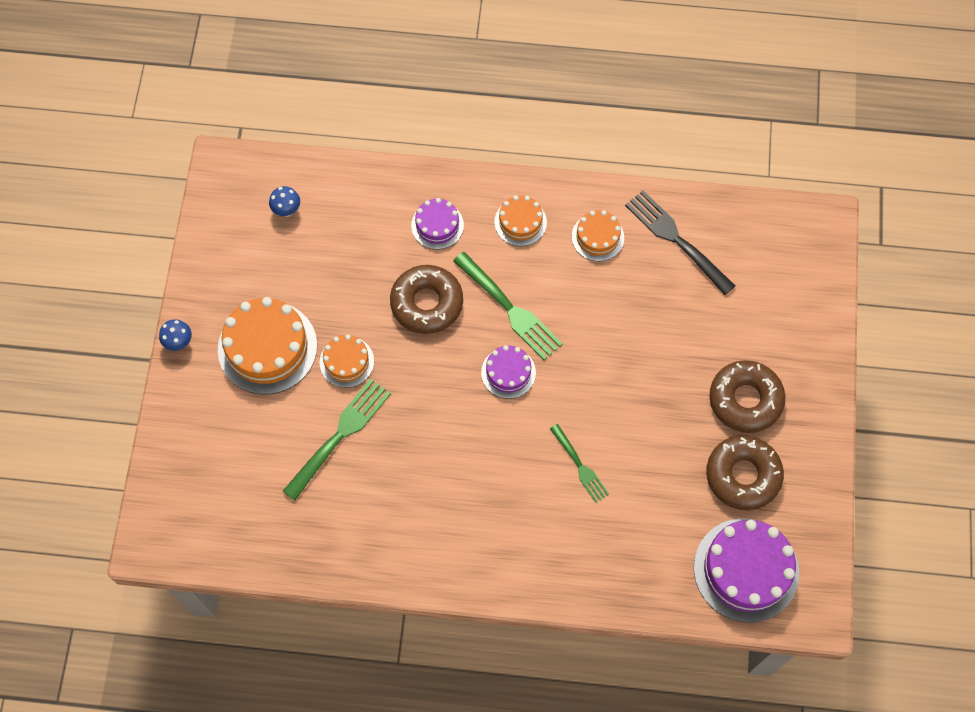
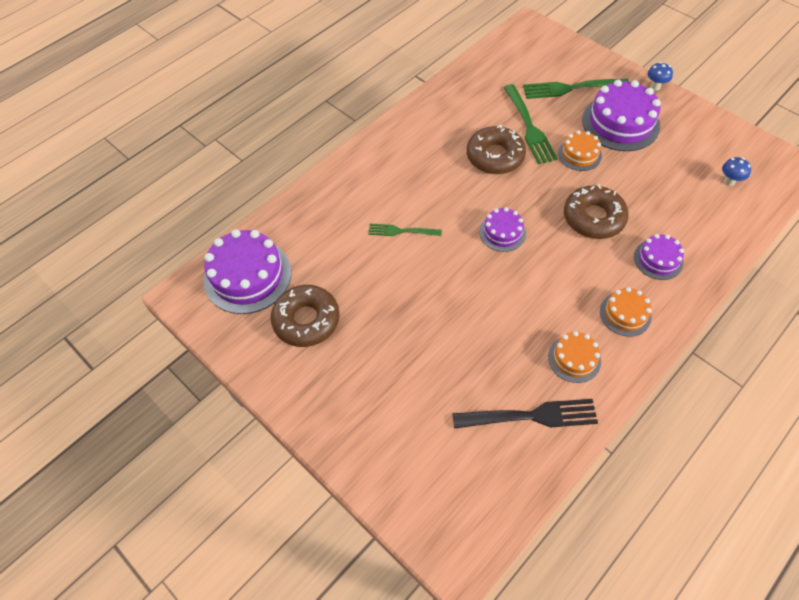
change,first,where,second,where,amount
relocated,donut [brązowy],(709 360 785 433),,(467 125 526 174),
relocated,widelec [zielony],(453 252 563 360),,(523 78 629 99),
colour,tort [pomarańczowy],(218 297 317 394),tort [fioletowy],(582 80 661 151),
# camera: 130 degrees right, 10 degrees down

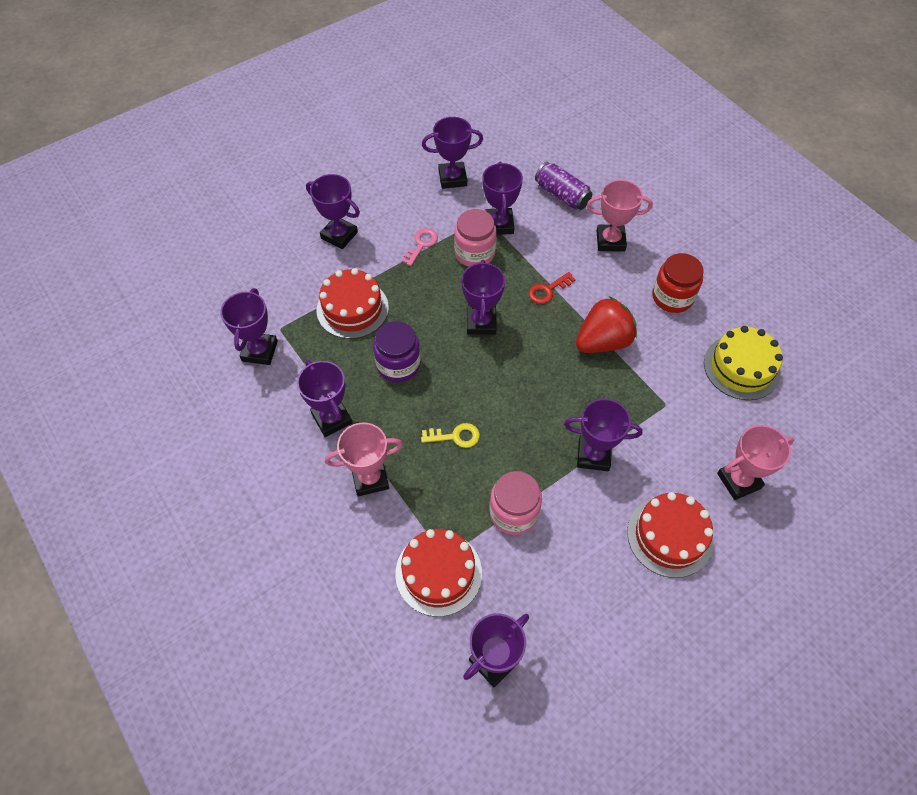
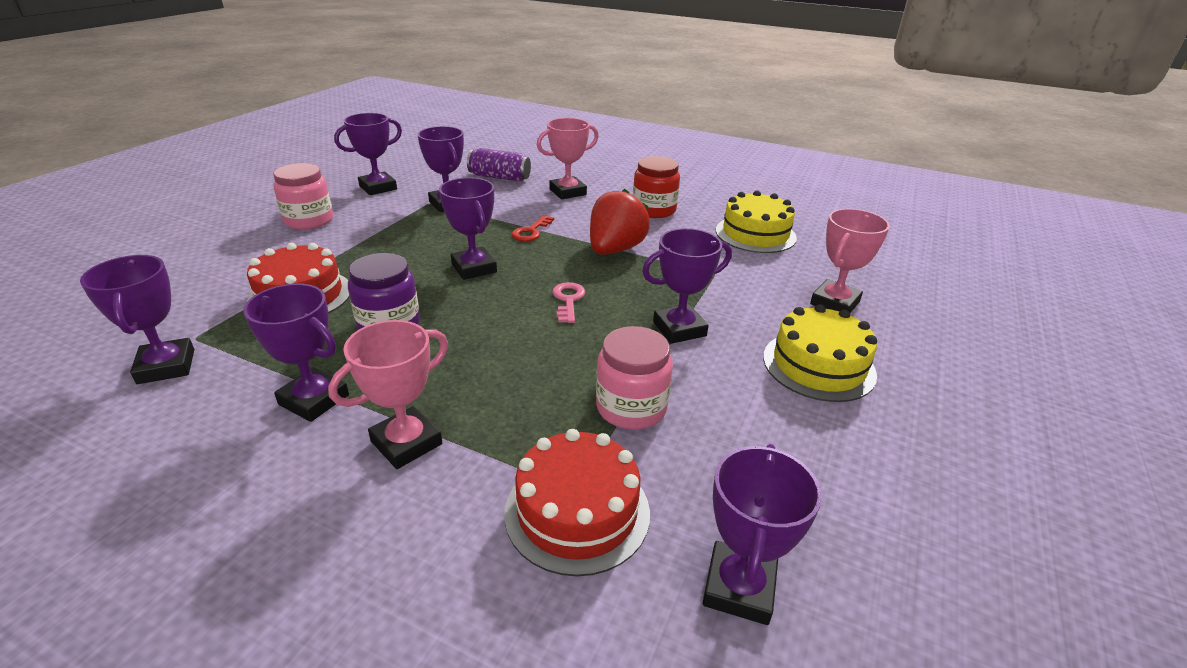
change,first,where,second,where,amount
relocated,słoik [różowy],(454 209 497 267),,(273 163 333 230),
relocated,klucz [różowy],(402 228 438 266),,(552 282 585 323),
colour,tort [czerwony],(627 492 713 578),tort [żółty],(763 304 877 402),
missing,puchar [fioletowy],(306 174 360 249),,,
missing,klucz [żółty],(421 423 480 448),,,
# camera: 30 degrees left, 25 degrees down

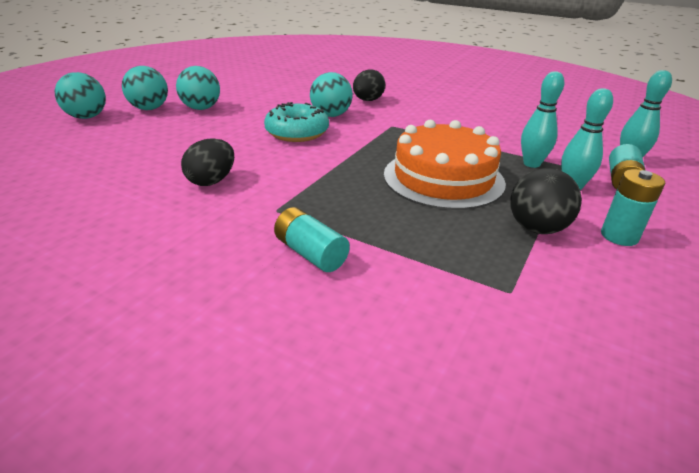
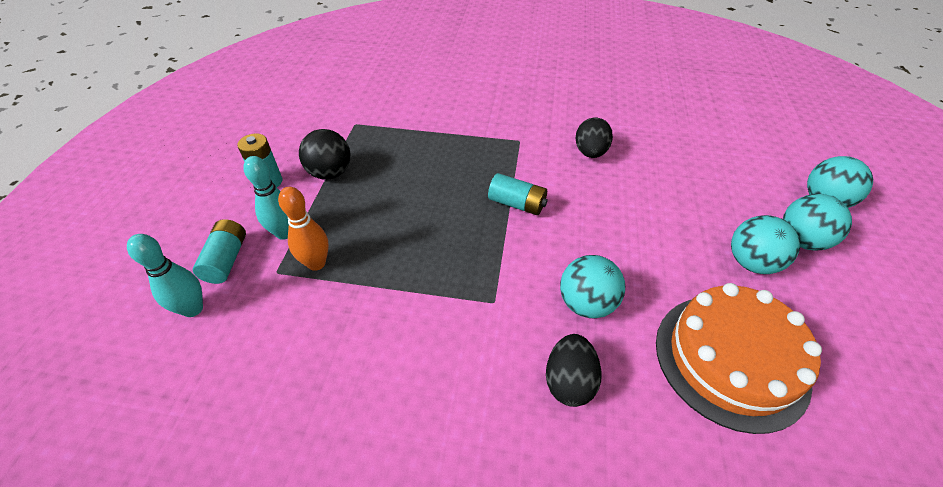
change,first,where,second,where,amount
colour,kręgiel [turkusowy],(521 71 564 168),kręgiel [pomarańczowy],(278 187 329 271),
relocated,bateria [turkusowy],(274 207 350 272),,(488 173 548 215),
relocated,tort [pomarańczowy],(384 120 506 210),,(656 283 822 434),
missing,donut [turkusowy],(264 102 329 142),,,
# camera: 160 degrees right, 15 degrees up

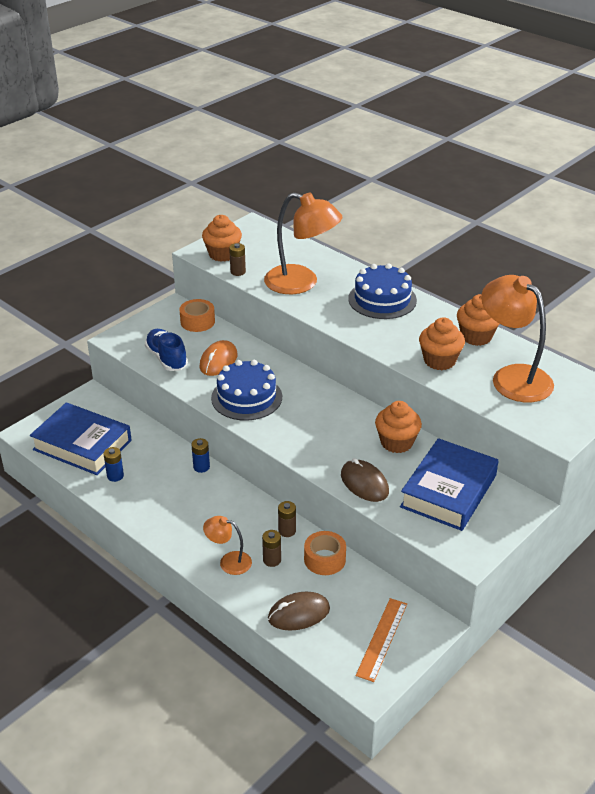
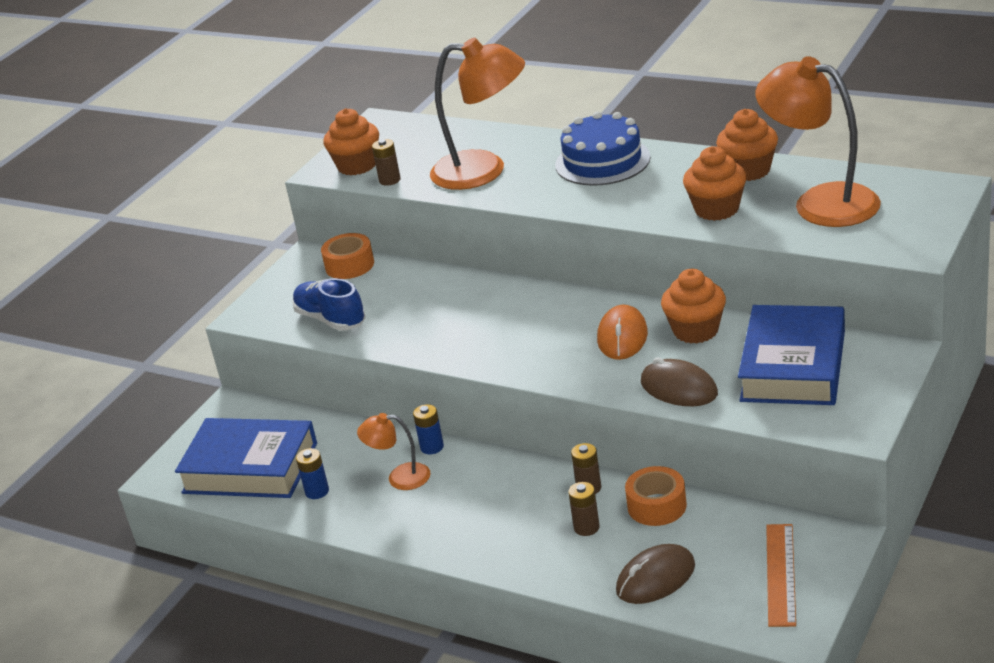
change,first,where,second,where,amount
relocated,lampka [pomarańczowy],(203 516 252 575),,(357 413 431 490),
relocated,myszka [pomarańczowy],(199 340 237 376),,(597 305 648 360),
missing,tort [niebieski],(211 360 282 421),,,
# camera: 10 degrees left, 5 degrees down

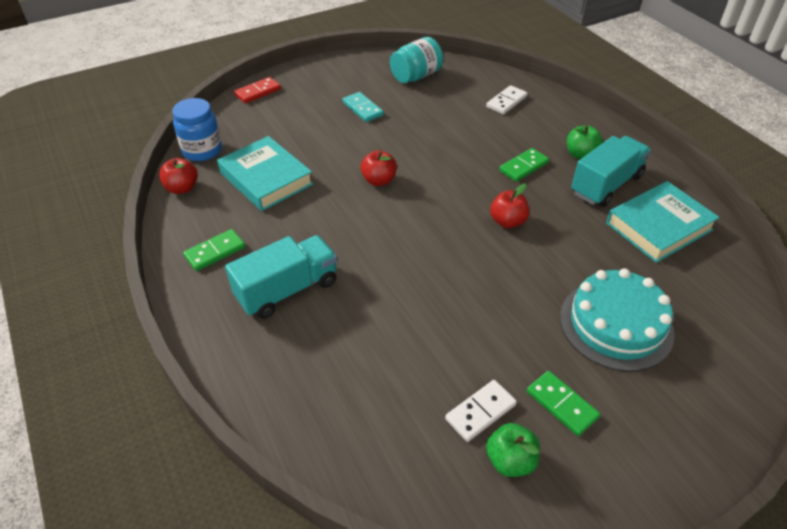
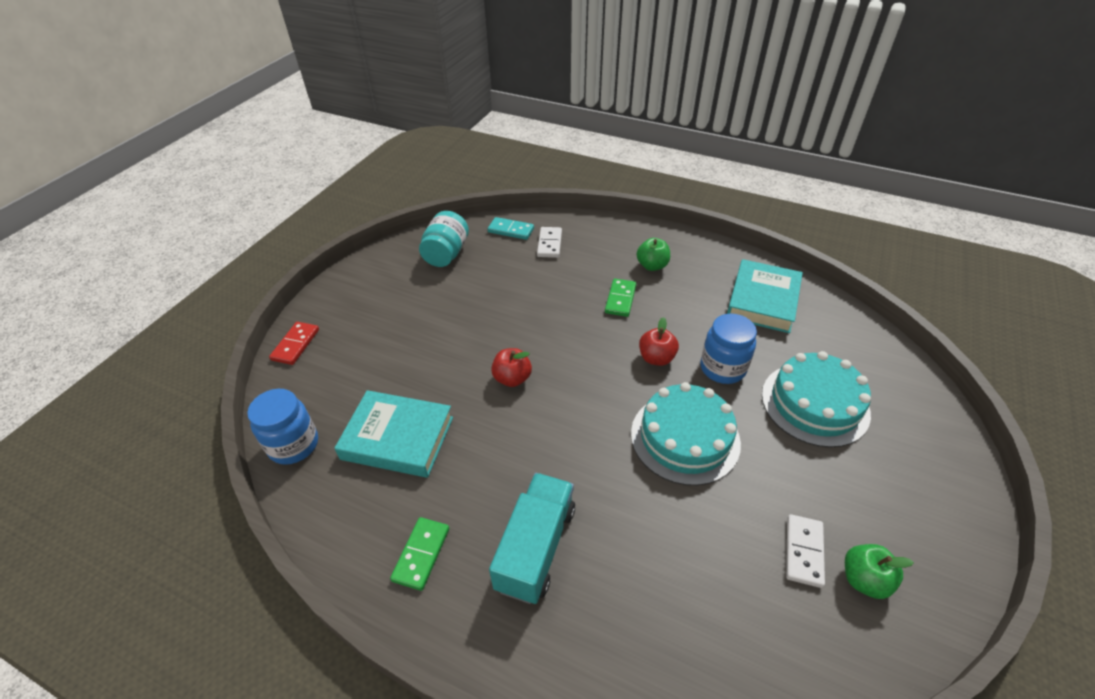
change,first,where,second,where,amount
relocated,kostka domina [turkusowy],(342 92 384 122),,(488 217 534 240),
appeared,,,tort [turkusowy],(631 382 741 486),
appeared,,,słoik [niebieski],(700 314 757 384),
missing,jabłko [czerwony],(159 158 198 194),,,
missing,kostka domina [zielony],(527 371 600 436),,,
missing,ciężarówka [turkusowy],(571 136 651 207),,,
# camera: 35 degrees left, 0 degrees up

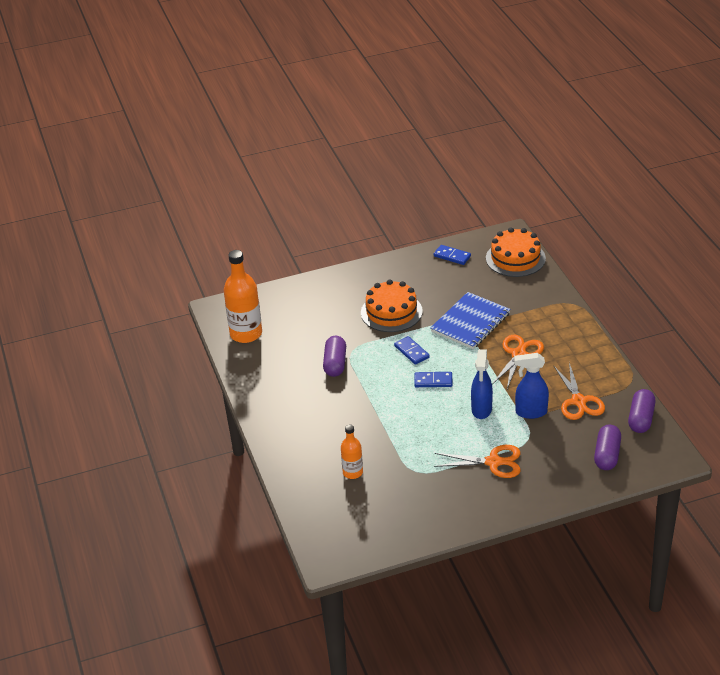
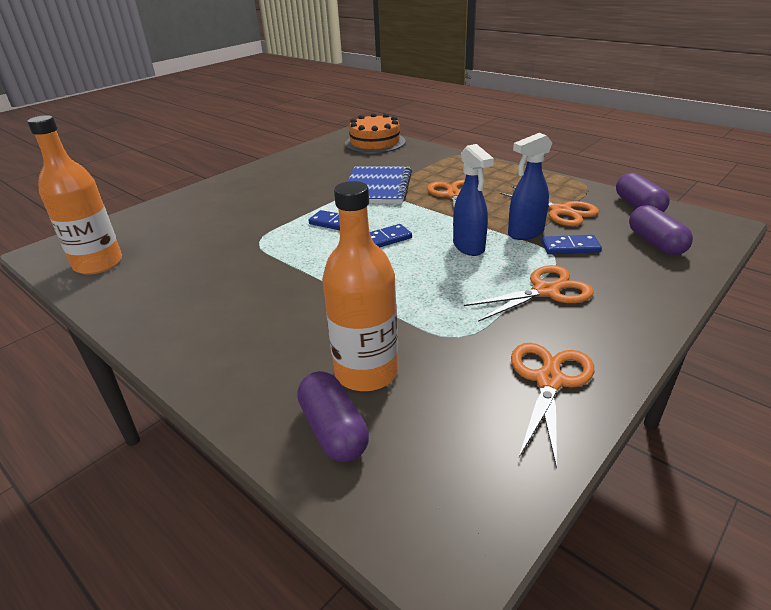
change,first,where,second,where,amount
relocated,kapsułka [fioletowy],(323 336 346 377),,(297 371 369 462),
size,butelka [pomarańczowy],(341 425 363 479),,(322 181 399 391),x1.79
appeared,,,nożyczki [pomarańczowy],(511 343 594 468),
relocated,kostka domina [niebieski],(434 245 471 265),,(541 235 602 254),
missing,tort [pomarańczowy],(361 280 423 332),,,
# camera: 30 degrees left, 5 degrees down

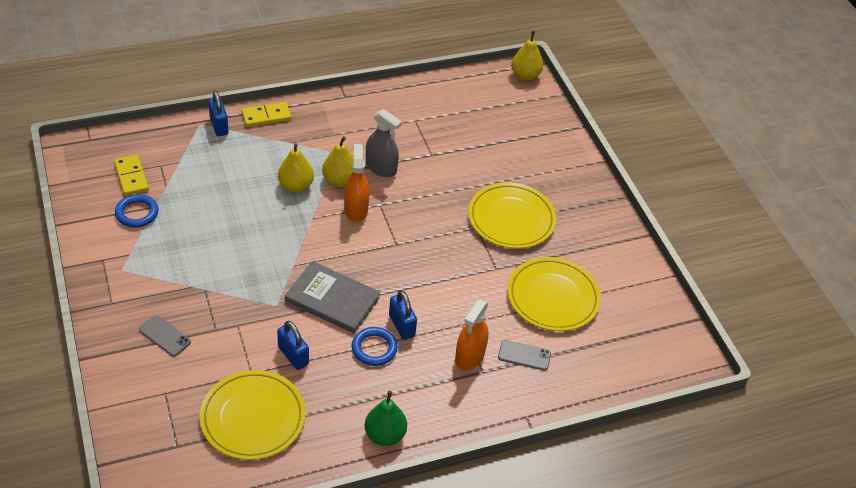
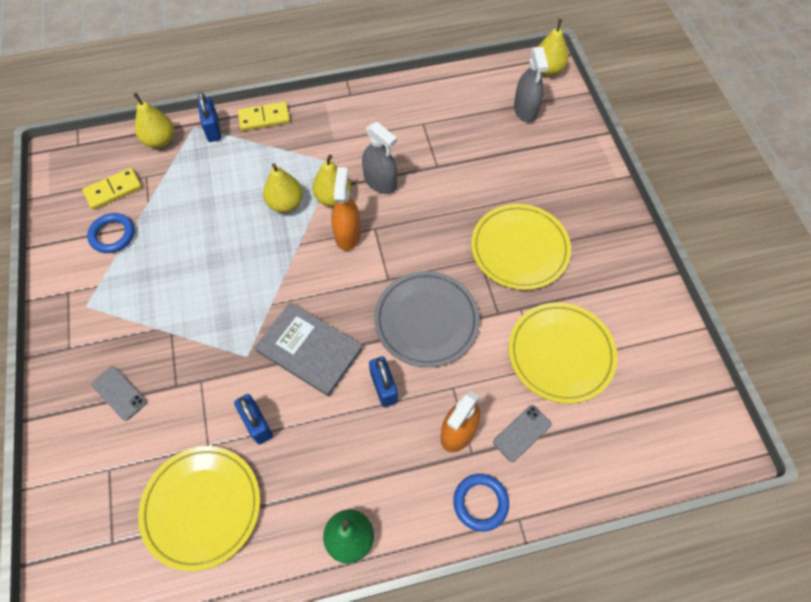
change,first,where,second,where,amount
spun,kostka domina [żółty],(114 155 149 196),,(82 168 142 210),75 degrees clockwise
appeared,,,gruszka [żółty],(133 93 174 148),
appeared,,,talerz [szary],(374 271 480 367),
relocated,pierścień [niebieski],(352 327 398 366),,(453 474 509 531),
spun,telefon [szary],(498 340 551 371),,(493 405 551 462),60 degrees counterclockwise
appeared,,,spryskiwacz [szary],(514 47 548 123),
# camera: 10 degrees right, 15 degrees up

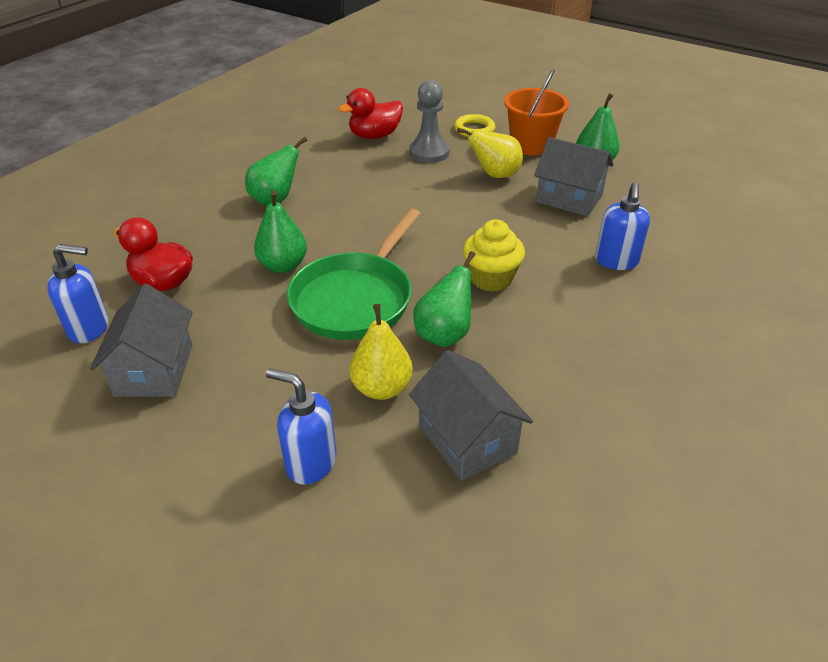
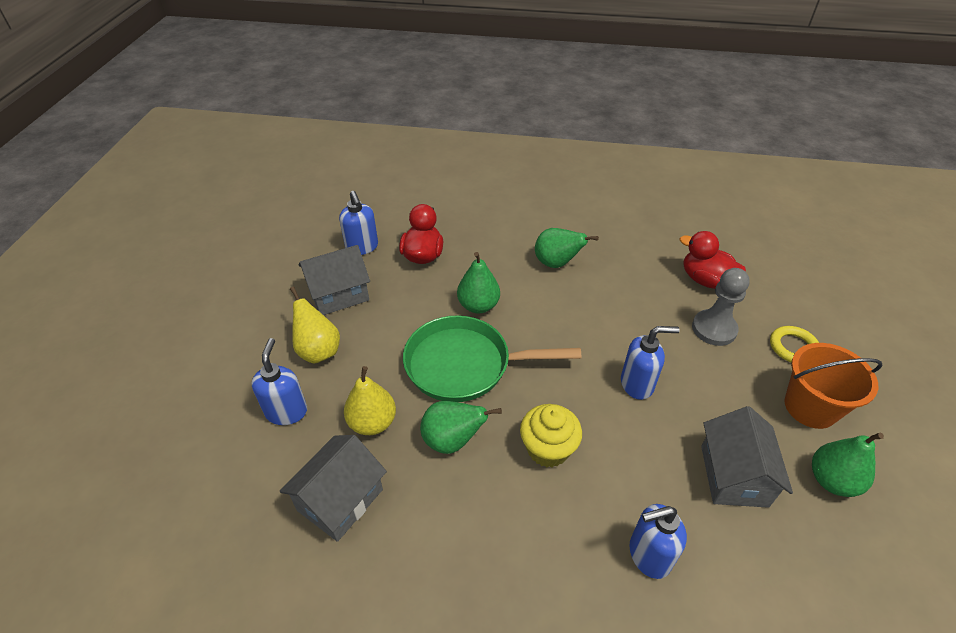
change,first,where,second,where,amount
relocated,gruszka [żółty],(457 128 523 178),,(290 286 340 364),
appeared,,,dozownik mydła [niebieski],(621 326 680 400),
# camera: 65 degrees right, 5 degrees up

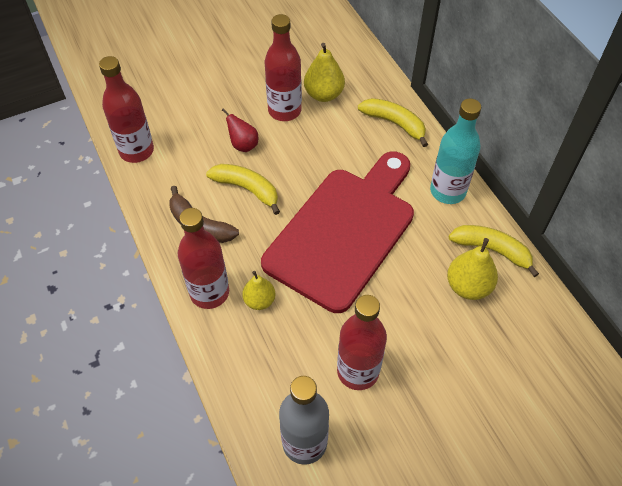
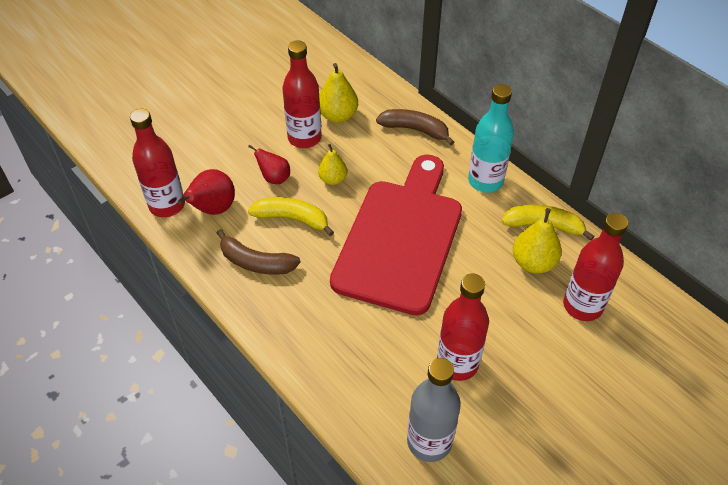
change,first,where,second,where,amount
appeared,,,gruszka [czerwony],(178 169 235 215),
relocated,gruszka [żółty],(242 271 275 310),,(318 144 347 185),
colour,banan [żółty],(358 98 428 147),banan [brązowy],(376 109 454 146),
relocated,butelka [czerwony],(178 208 229 309),,(563 213 628 321),
# camera: 15 degrees left, 5 degrees down

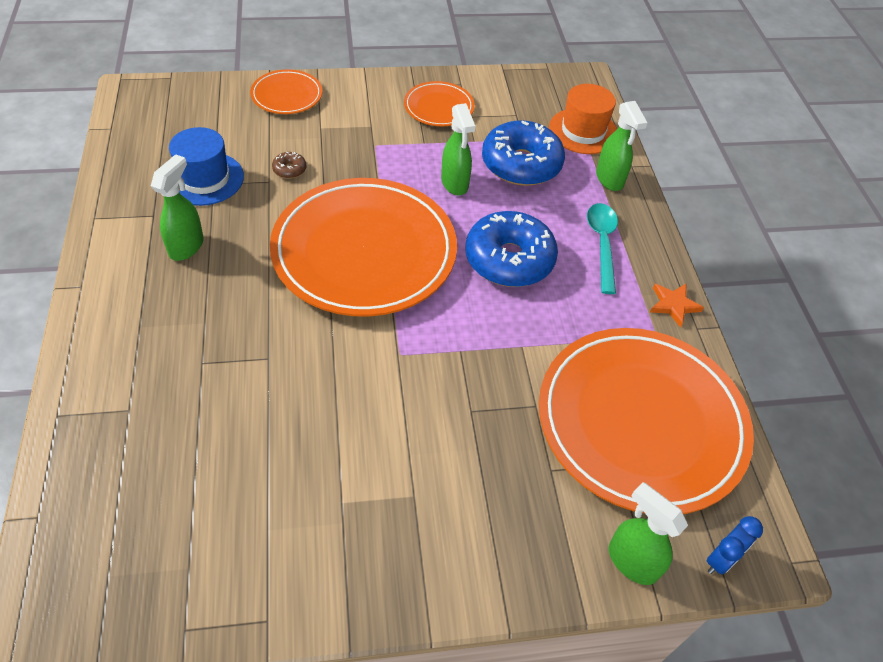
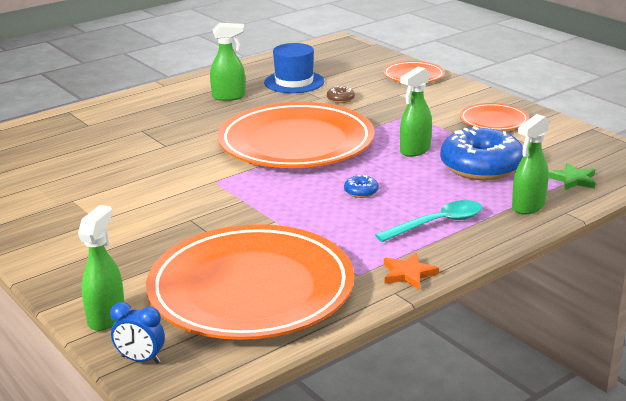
change,first,where,second,where,amount
size,donut [niebieski],(465 211 558 287),,(344 175 379 198),x0.40
exchanged,kapelusz [pomarańczowy],(549 84 617 154),gwiazda [zielony],(549 163 596 190),
# camera: 65 degrees right, 25 degrees down

